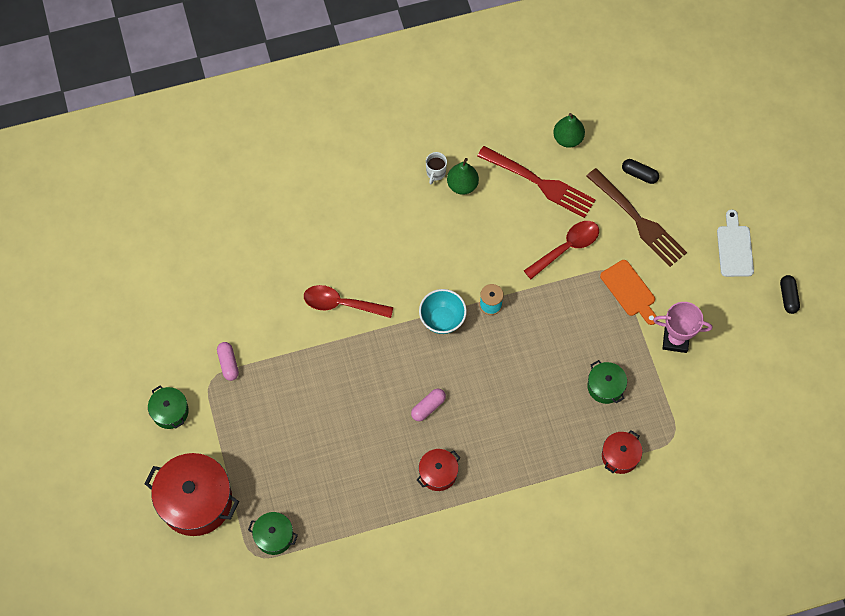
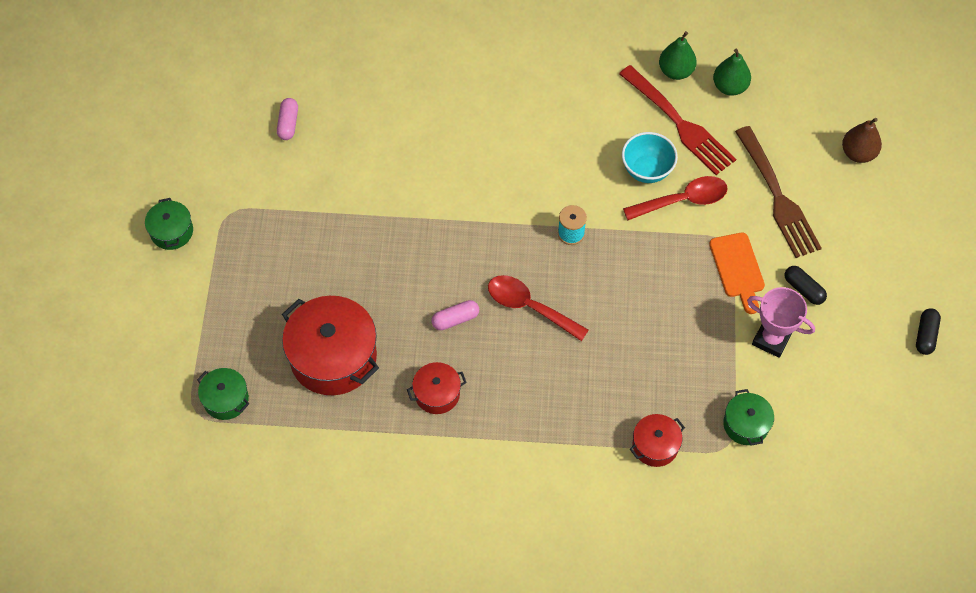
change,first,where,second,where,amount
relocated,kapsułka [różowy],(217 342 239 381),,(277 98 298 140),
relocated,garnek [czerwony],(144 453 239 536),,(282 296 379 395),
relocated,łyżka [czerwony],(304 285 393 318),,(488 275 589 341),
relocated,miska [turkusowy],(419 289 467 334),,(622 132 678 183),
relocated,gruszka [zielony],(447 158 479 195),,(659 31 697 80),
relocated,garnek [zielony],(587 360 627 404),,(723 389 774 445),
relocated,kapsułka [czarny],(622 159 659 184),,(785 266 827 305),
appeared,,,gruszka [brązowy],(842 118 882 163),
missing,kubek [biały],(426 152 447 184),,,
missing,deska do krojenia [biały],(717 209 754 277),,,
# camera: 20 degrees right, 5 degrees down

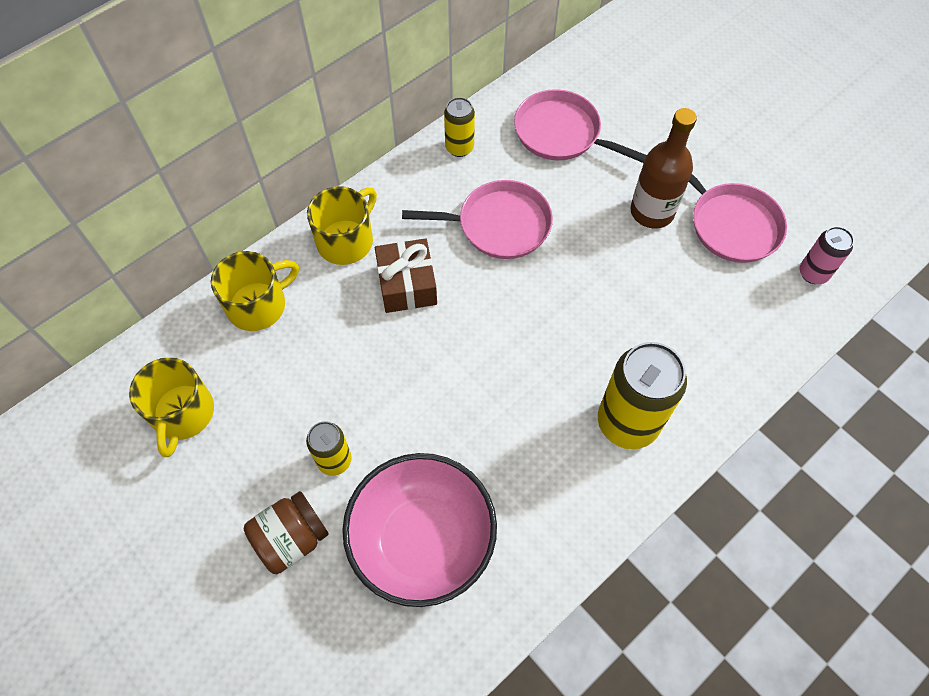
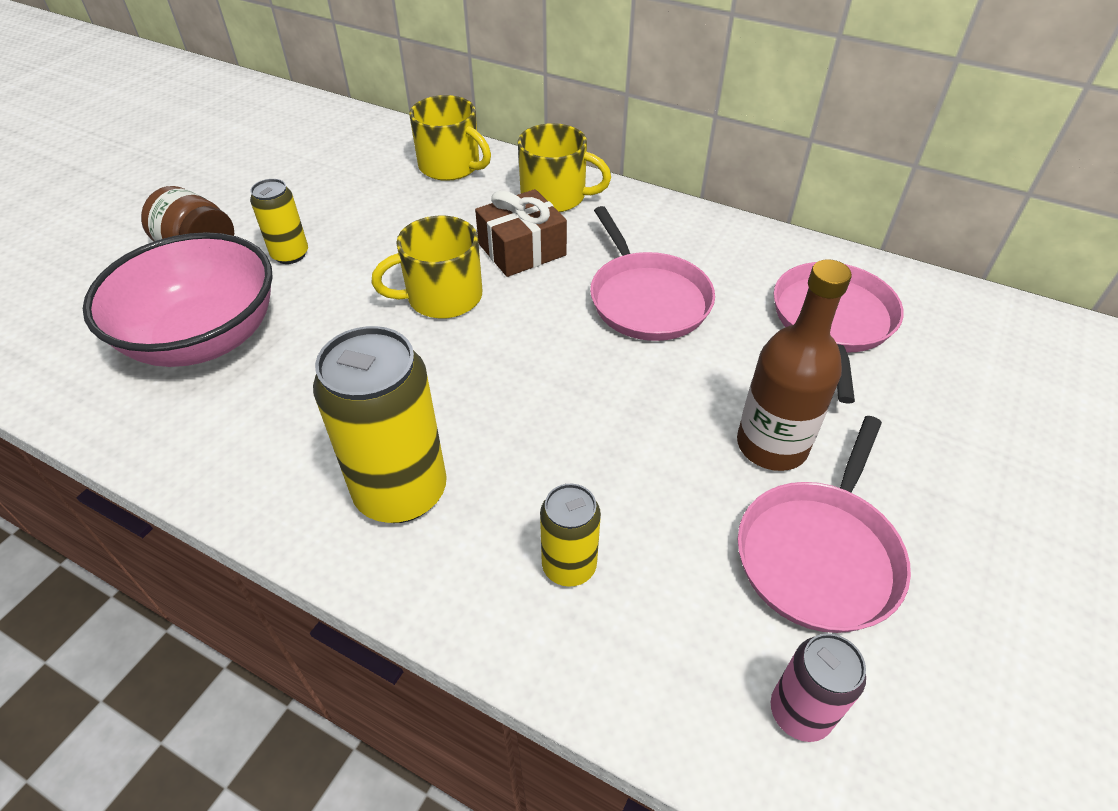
change,first,where,second,where,amount
relocated,kubek [żółty],(129 357 214 457),,(371 216 482 319),
relocated,puszka [żółty],(444 97 475 157),,(540 484 601 587),
# camera: 70 degrees right, 15 degrees down

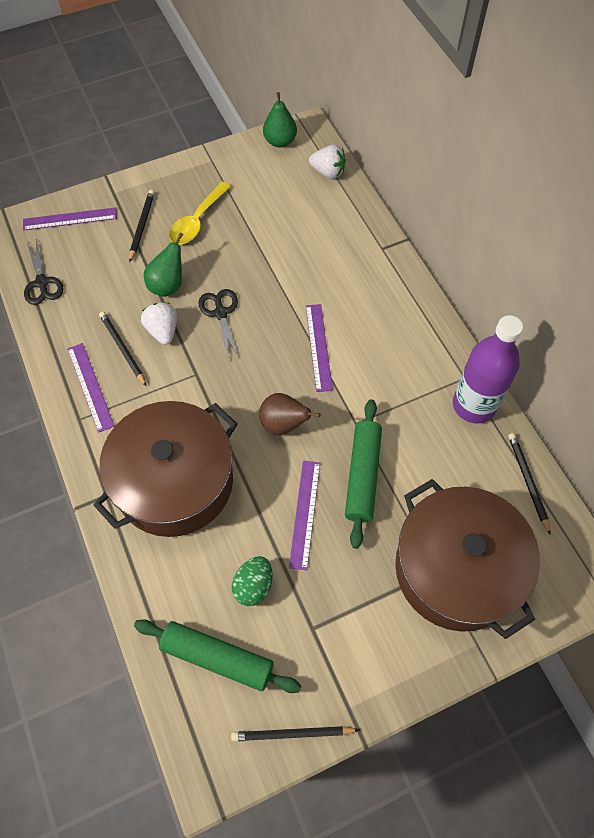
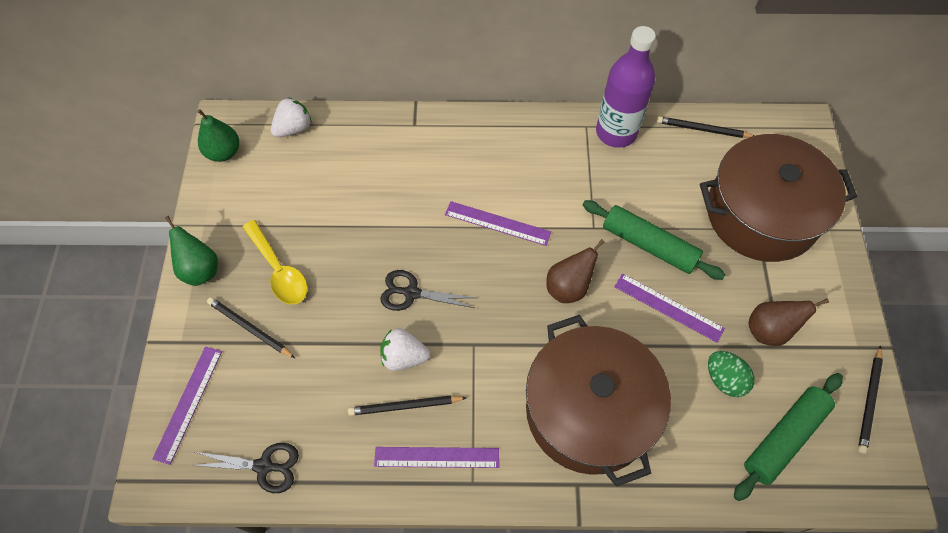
change,first,where,second,where,amount
relocated,gruszka [zielony],(144 233 183 297),,(165 216 218 286),
appeared,,,gruszka [brązowy],(748 299 829 346),
# camera: 65 degrees left, 0 degrees up

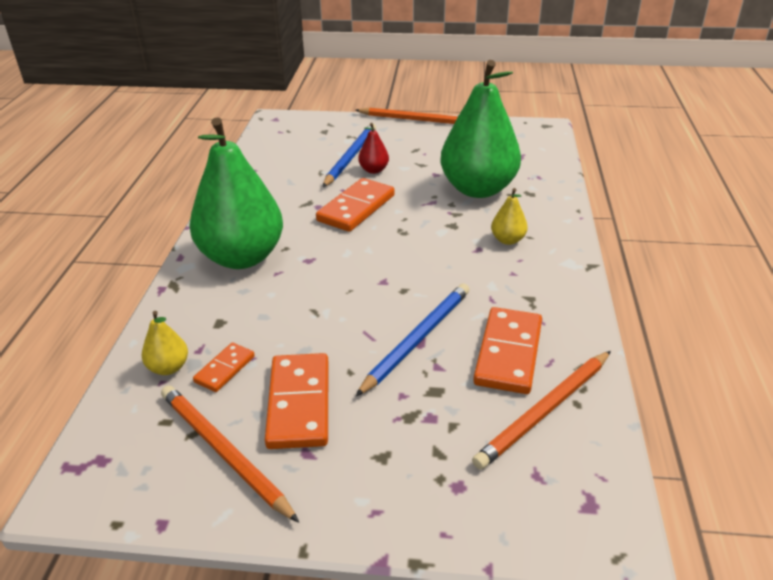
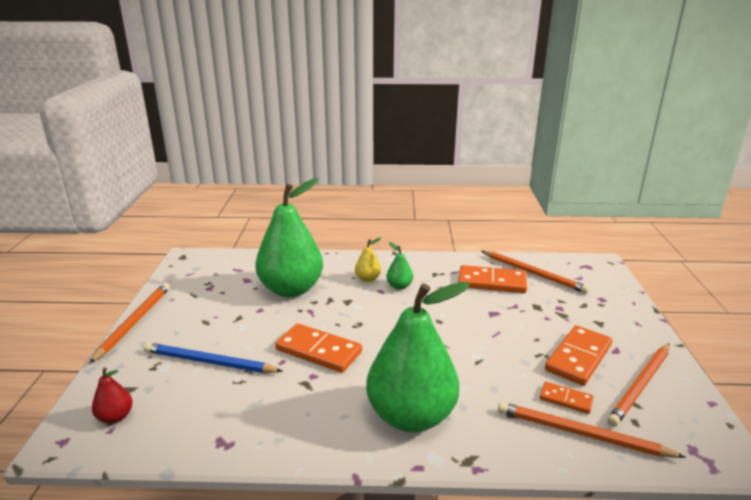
change,first,where,second,where,amount
relocated,gruszka [czerwony],(358 123 389 174),,(92 367 133 424),
appeared,,,gruszka [zielony],(386 242 413 290),
exchanged,gruszka [żółty],(142 311 188 375),ołówek [pomarańczowy],(498 402 686 458),
spun,kostka domina [pomarańczowy],(265 353 329 449),,(545 325 612 386),45 degrees counterclockwise
missing,ołówek [niebieski],(356 283 470 396),,,
# camera: 95 degrees left, 10 degrees down

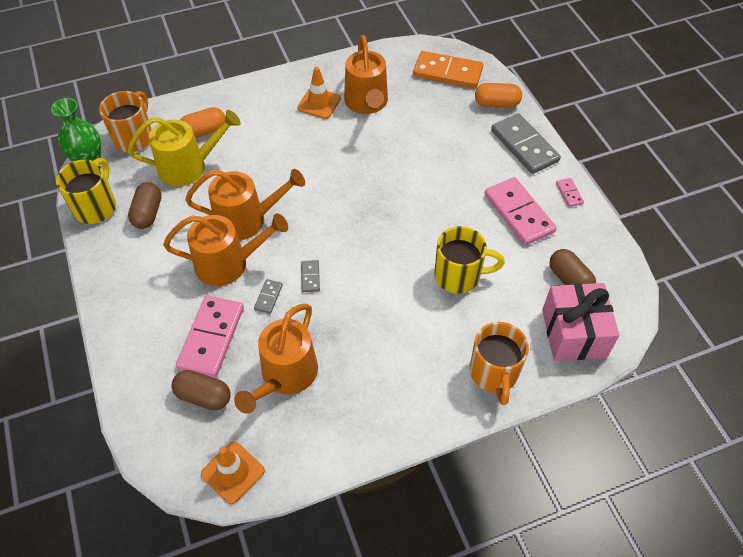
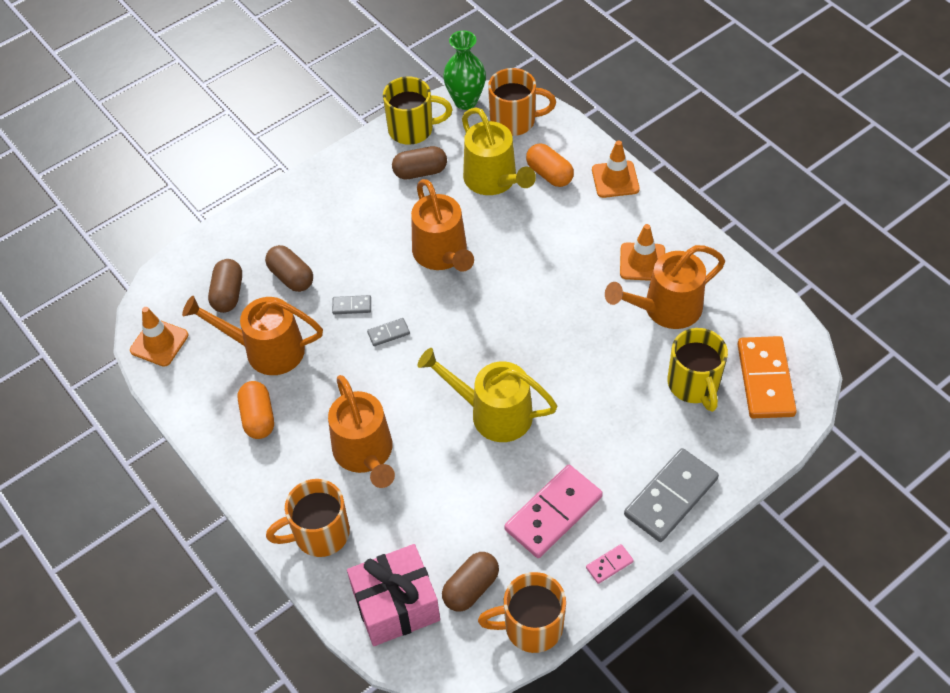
change,first,where,second,where,amount
relocated,kapsułka [pomarańczowy],(475 83 522 108),,(238 381 274 439),
exchanged,kostka domina [różowy],(176 295 244 378),kapsułka [brązowy],(265 245 313 292),
relocated,konewka [pomarańczowy],(163 213 288 286),,(328 375 395 488),
appeared,,,konewka [żółty],(418 348 557 442),
appeared,,,kubek [pomarańczowy],(478 572 566 653),
appeared,,,pachołek [pomarańczowy],(592 140 640 198),
relocated,kubek [żółty],(434 226 505 294),,(668 328 728 412),
# camera: 75 degrees right, 0 degrees up

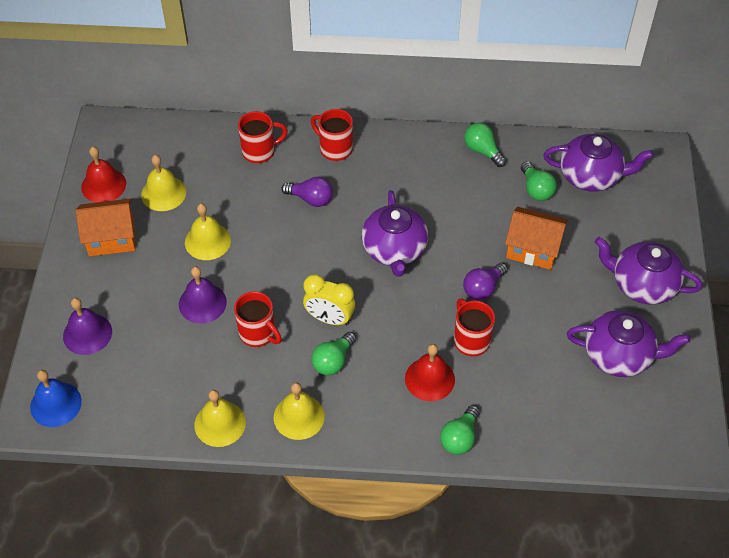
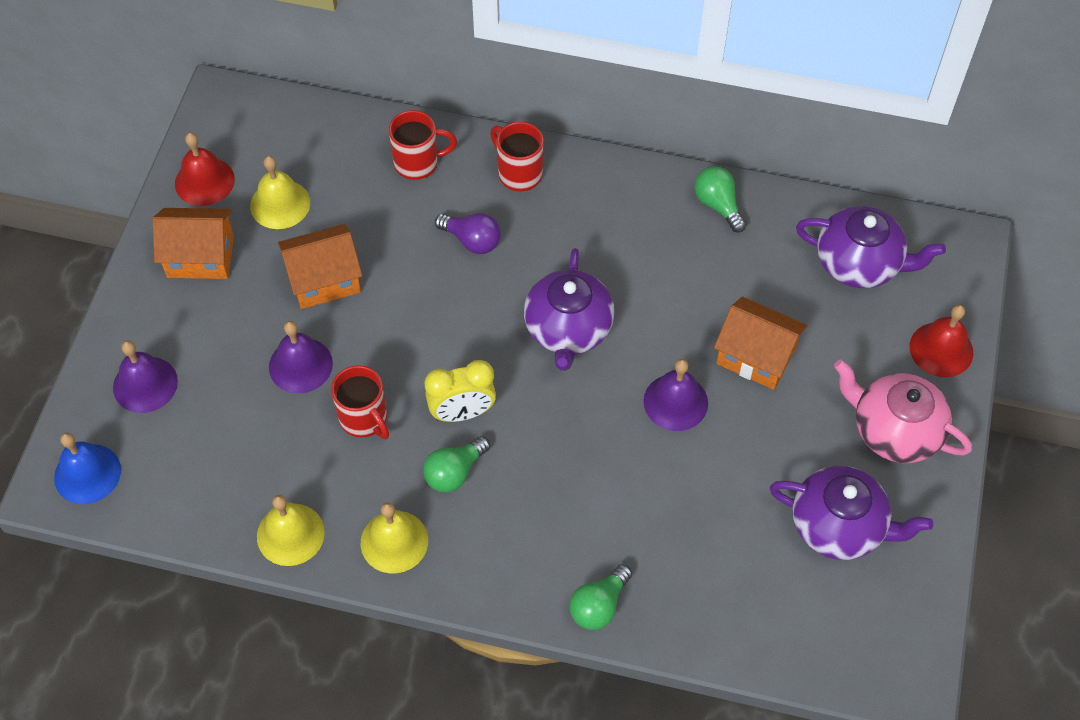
change,first,where,second,where,amount
exchanged,dzwonek [żółty],(185 204 231 260),domek [pomarańczowy],(278 224 363 309),
spun,budzik [żółty],(303 274 355 326),,(425 360 496 422),45 degrees counterclockwise
exchanged,żarówka [fioletowy],(463 263 508 300),dzwonek [fioletowy],(643 359 708 431),
colour,imbryk [fioletowy],(594 237 702 305),imbryk [różowy],(834 359 972 463),
relocated,dzwonek [czerwony],(405 344 455 401),,(909 305 973 377),
missing,kubek [czerwony],(454 299 495 356),,,
missing,żarówka [zielony],(521 161 557 201),,,
# camera: 10 degrees right, 5 degrees up

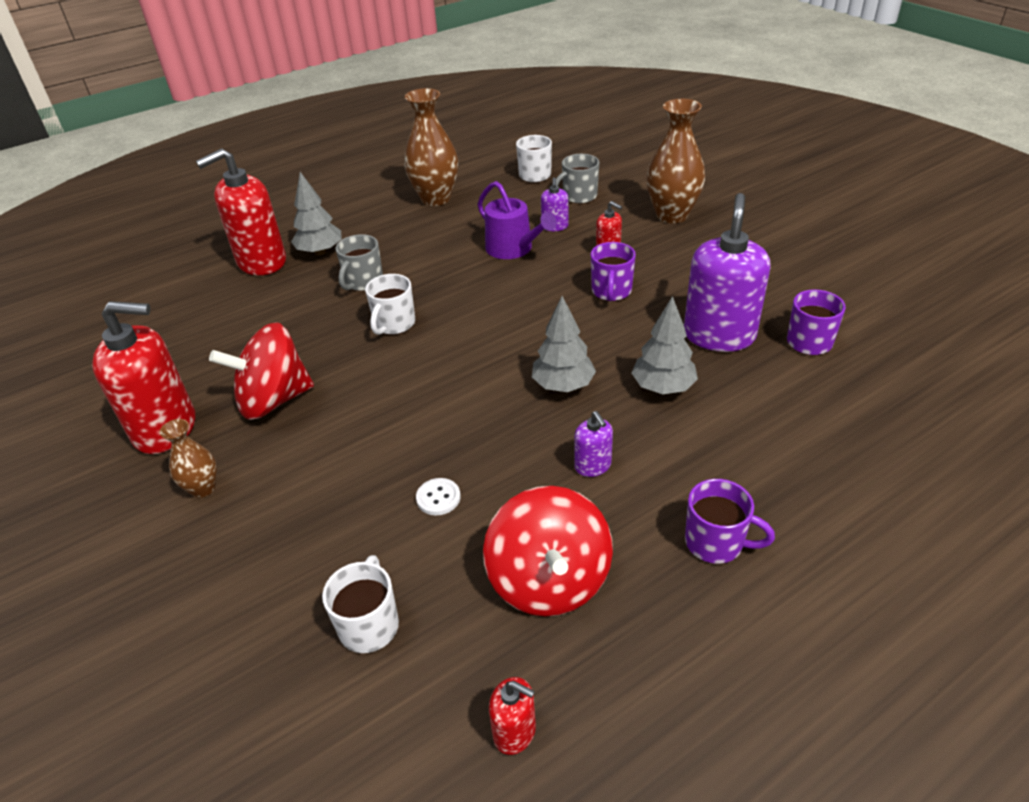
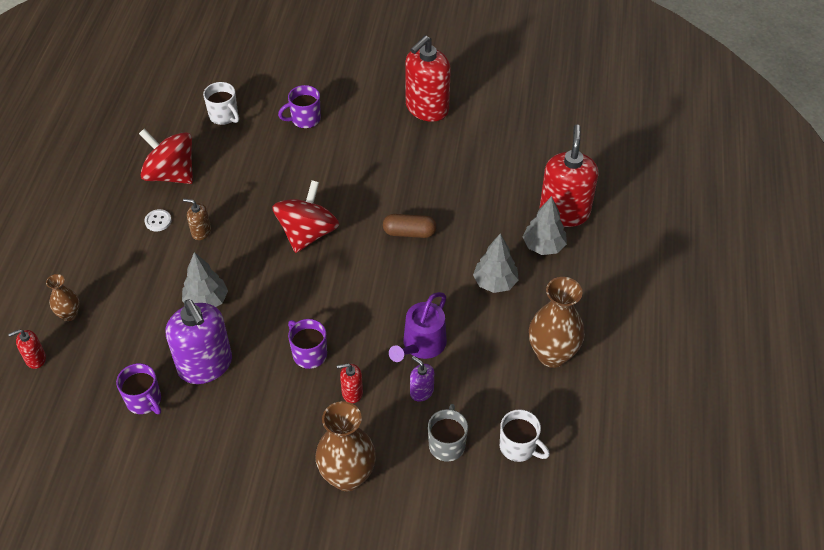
change,first,where,second,where,amount
relocated,dozownik mydła [czerwony],(489 677 536 755),,(8 329 46 369),
relocated,wazon [brązowy],(159 419 217 498),,(46 274 80 321),
relocated,guzik [biały],(416 478 461 515),,(144 209 172 231),
colour,dozownik mydła [fioletowy],(574 411 613 477),dozownik mydła [brązowy],(183 199 211 240),
relocated,bączek [czerwony],(209 322 314 420),,(272 180 339 253),
relocated,kubek [fioletowy],(685 479 775 564),,(278 85 321 128),
exchanged,kubek [biały],(365 274 415 335),kapsułka [brązowy],(383 214 437 238),
spun,konewka [fioletowy],(478 181 557 259),,(389 292 447 362),60 degrees counterclockwise
relocated,drzewko [szary],(532 296 596 392),,(473 233 519 293),
missing,kubek [szary],(336 234 383 291),,,
# camera: 130 degrees right, 10 degrees up

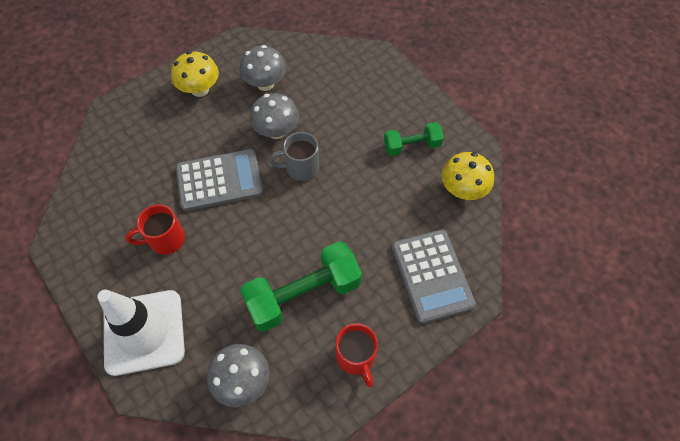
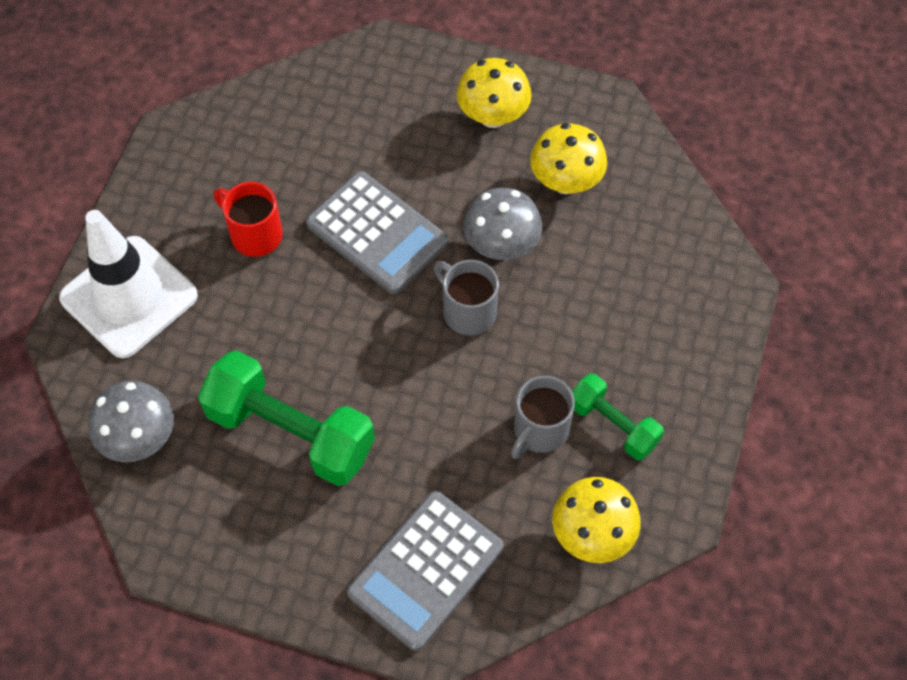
change,first,where,second,where,amount
appeared,,,kubek [szary],(511 376 575 459),
colour,grzyb [szary],(239 45 286 91),grzyb [żółty],(530 123 607 194),
missing,kubek [czerwony],(336 323 378 387),,,
# camera: 55 degrees right, 0 degrees up

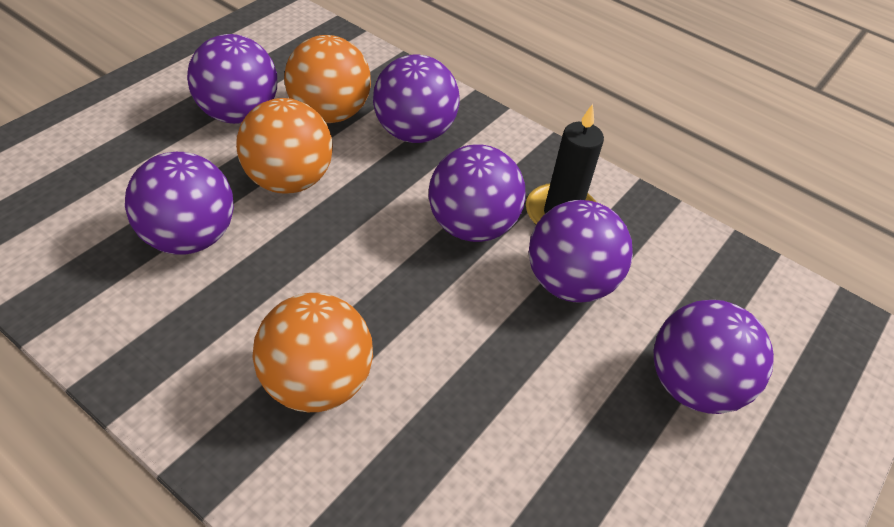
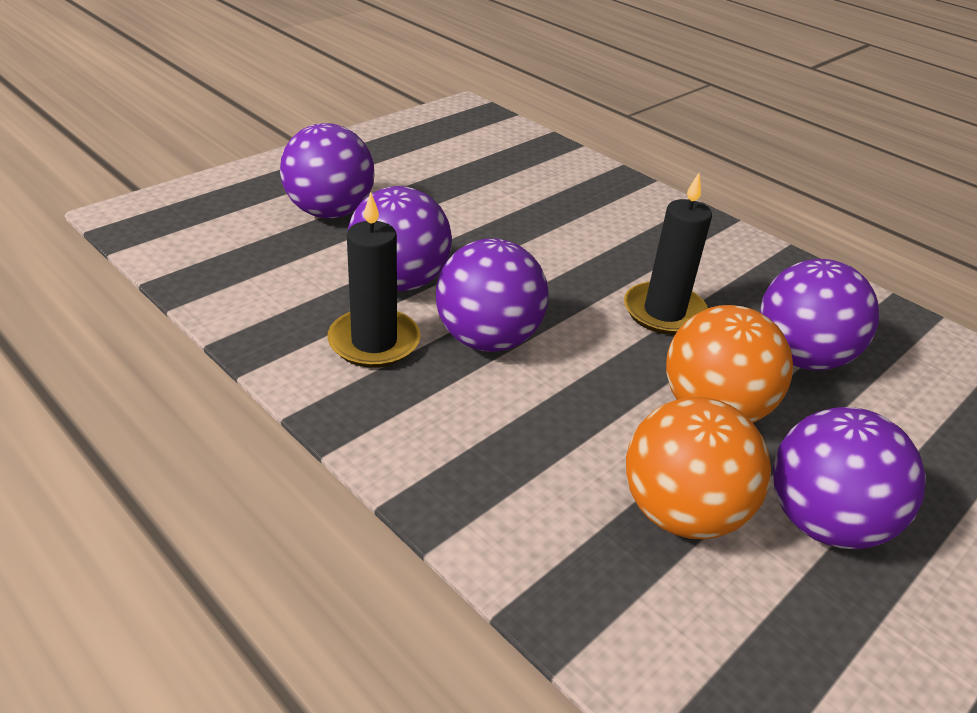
change,first,where,second,where,amount
appeared,,,świeca [czarny],(624 173 712 335),
missing,piłka [pomarańczowy],(252 293 373 412),,,
missing,piłka [fioletowy],(373 55 460 143),,,
# camera: 170 degrees left, 10 degrees down

